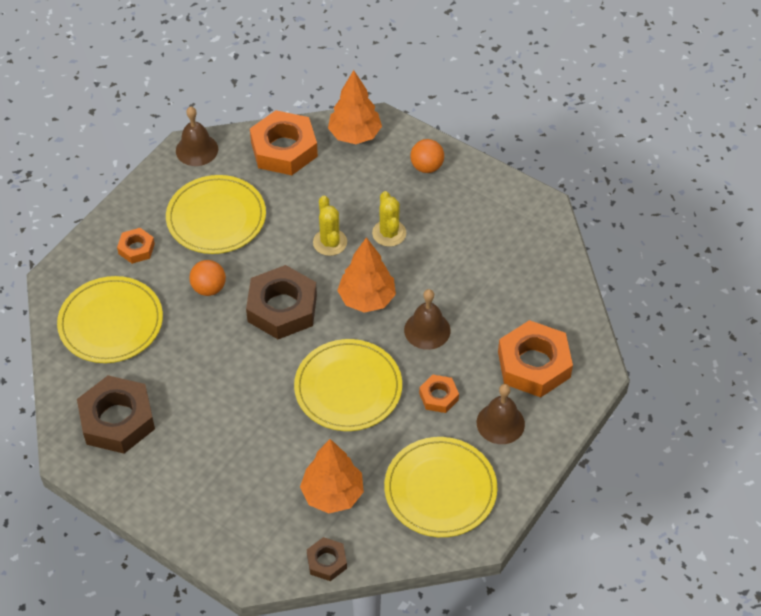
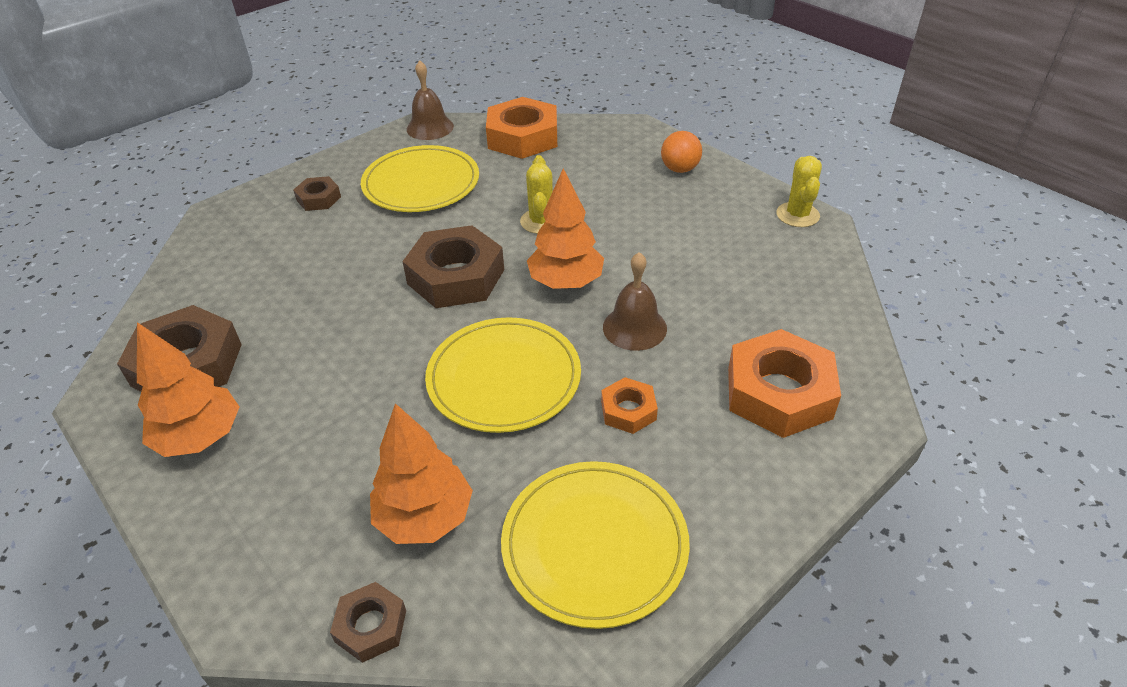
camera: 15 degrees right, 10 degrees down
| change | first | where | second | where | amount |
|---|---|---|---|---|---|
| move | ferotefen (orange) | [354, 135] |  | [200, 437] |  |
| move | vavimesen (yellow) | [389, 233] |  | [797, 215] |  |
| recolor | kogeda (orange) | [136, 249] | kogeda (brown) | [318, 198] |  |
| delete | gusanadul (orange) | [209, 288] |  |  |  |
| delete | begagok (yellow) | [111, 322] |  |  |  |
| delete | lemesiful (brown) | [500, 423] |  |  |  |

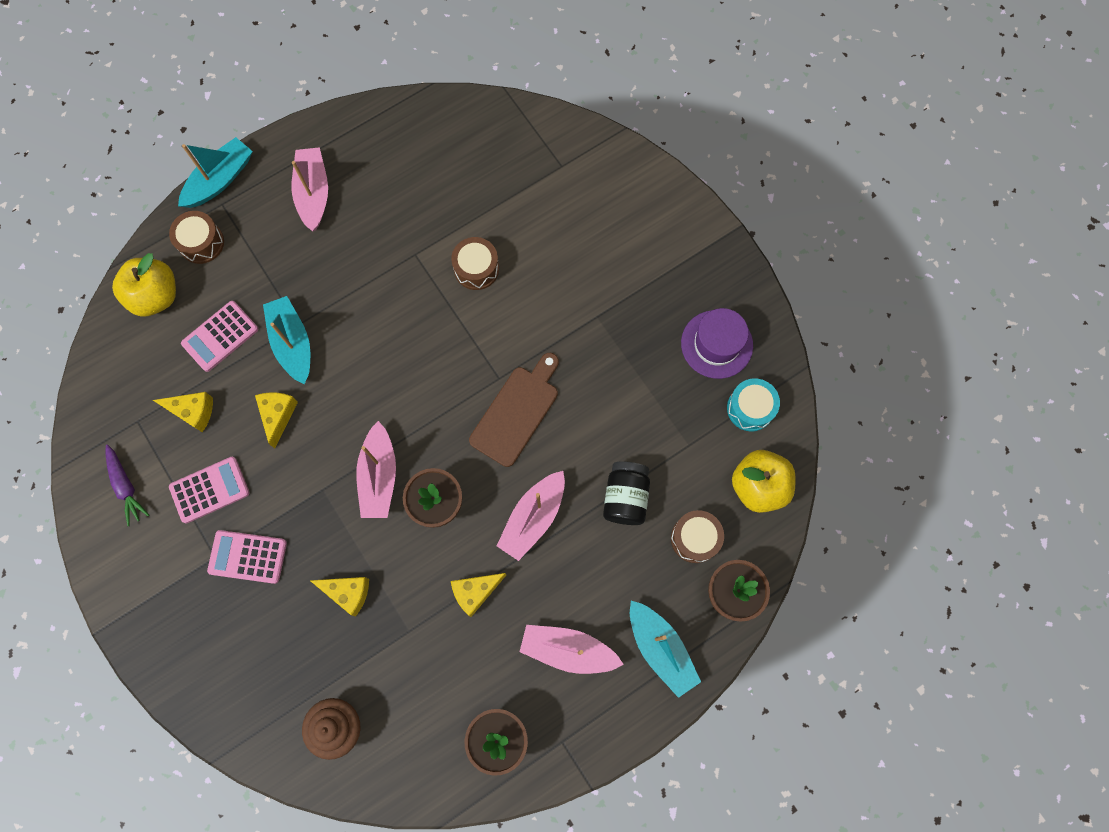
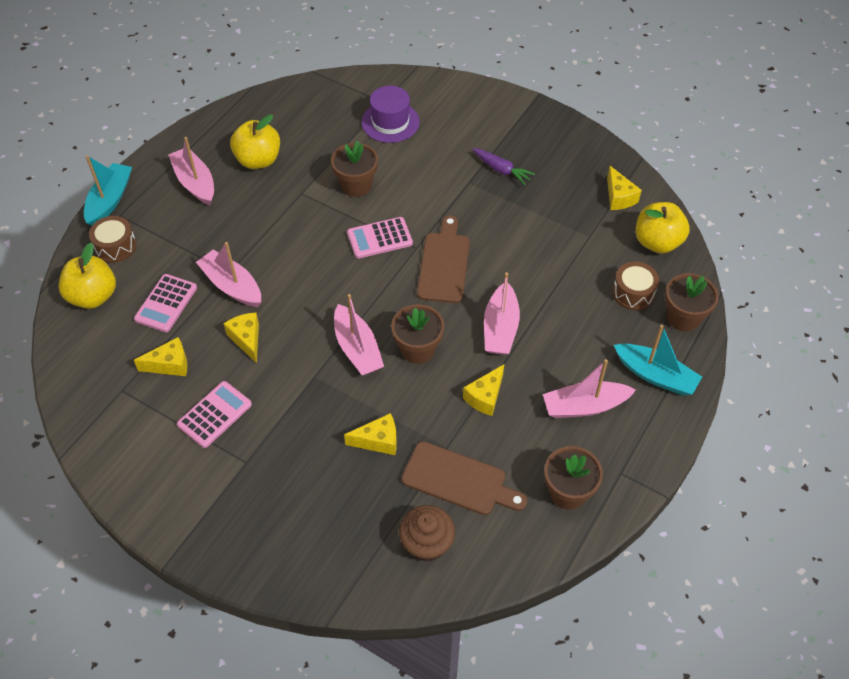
camera: 25 degrees left, 20 degrees down
| change | first | where | second | where | amount |
|---|---|---|---|---|---|
| replace | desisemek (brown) | [476, 269] | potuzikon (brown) | [356, 185] |  |
| recolor | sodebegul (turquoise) | [292, 343] | sodebegul (pink) | [232, 286] |  |
| move | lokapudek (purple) | [716, 344] |  | [390, 122] |  |
| replace | desisemek (turquoise) | [750, 408] | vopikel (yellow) | [619, 197] |  |
| move | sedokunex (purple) | [126, 486] |  | [501, 170] |  |
| delete | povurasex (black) | [625, 497] |  |  |  |
| move | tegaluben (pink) | [248, 557] |  | [379, 238] |  |
| insert |  |  | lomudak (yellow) | [258, 160] |  |
| insert |  |  | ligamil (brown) | [458, 480] |  |

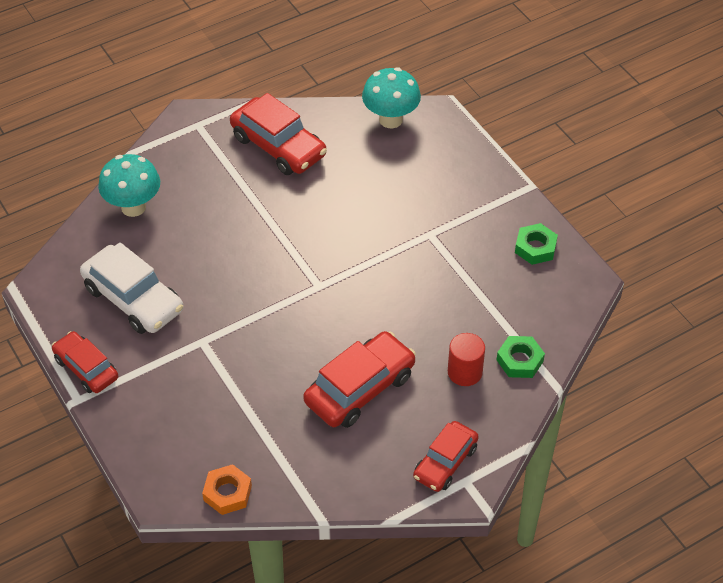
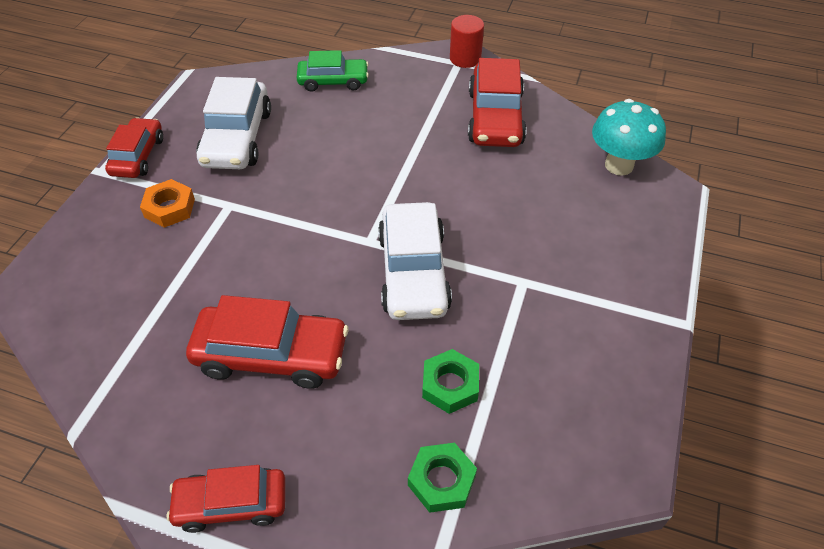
camera: 50 degrees right, 0 degrees up
| change | first | where | second | where | amount |
|---|---|---|---|---|---|
| replace | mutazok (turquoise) | [133, 207] | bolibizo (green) | [333, 81] |  |
| move | kogeda (green) | [535, 248] |  | [450, 385] |  |
| move | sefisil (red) | [465, 372] |  | [465, 58] |  |
| move | kogeda (orange) | [227, 493] |  | [170, 208] |  |
| insert |  |  | bolibizo (white) | [413, 272] |  |

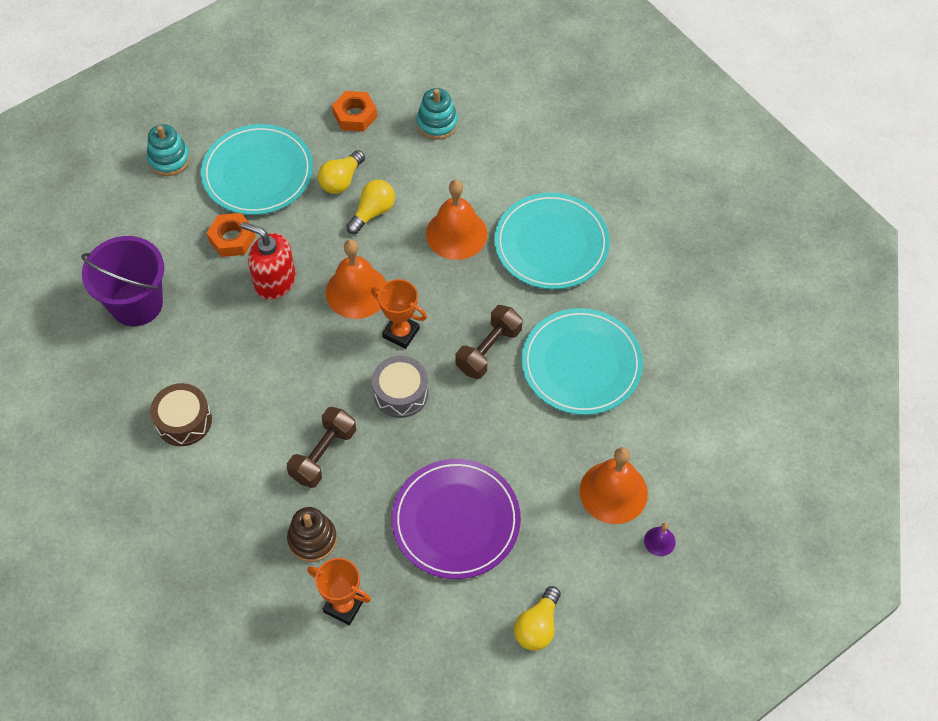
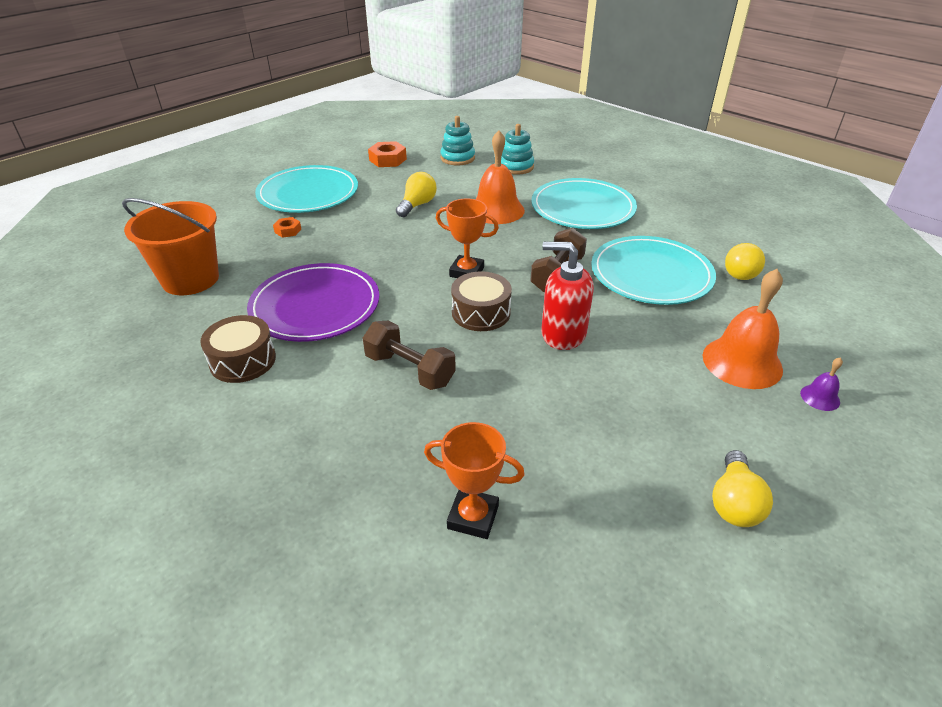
camera: 10 degrees left, 20 degrees down
| change | first | where | second | where | amount |
|---|---|---|---|---|---|
| move | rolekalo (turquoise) | [169, 159] |  | [516, 167] |  |
| move | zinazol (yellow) | [341, 180] |  | [740, 271] |  |
| resize | kogeda (orange) | [232, 239] |  | [288, 231] | x0.59 |
| move | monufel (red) | [275, 281] |  | [563, 334] |  |
| recolor | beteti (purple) | [136, 304] | beteti (orange) | [190, 279] |  |
| delete | lemesiful (orange) | [357, 291] |  |  |  |
| recolor | desisemek (grey) | [401, 393] | desisemek (brown) | [481, 312] |  |
| rotate | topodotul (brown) | [323, 454] |  | [410, 370] | 75 degrees counterclockwise |
| move | begagok (purple) | [456, 521] |  | [315, 306] |  |
| delete | rolekalo (brown) | [312, 539] |  |  |  |

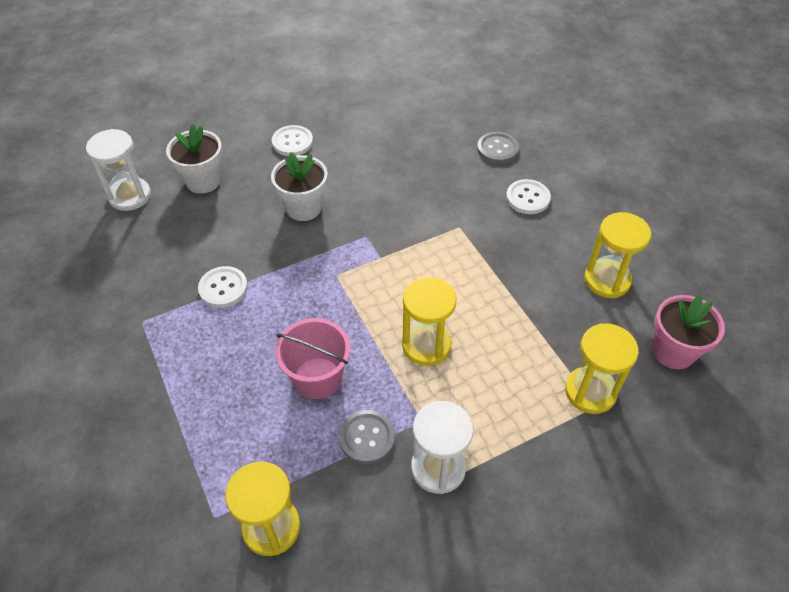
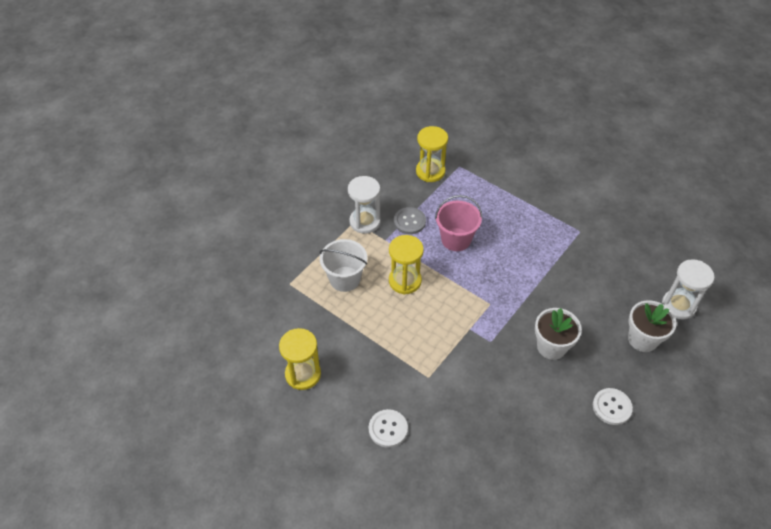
camera: 155 degrees right, 0 degrees up
| change | first | where | second | where | amount |
|---|---|---|---|---|---|
| delete | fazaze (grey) | [497, 149] |  |  |  |
| delete | fazaze (white) | [223, 288] |  |  |  |
| delete | potuzikon (pink) | [673, 351] |  |  |  |
| delete | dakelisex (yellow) | [590, 391] |  |  |  |
| insert |  |  | beteti (white) | [345, 279] |  |

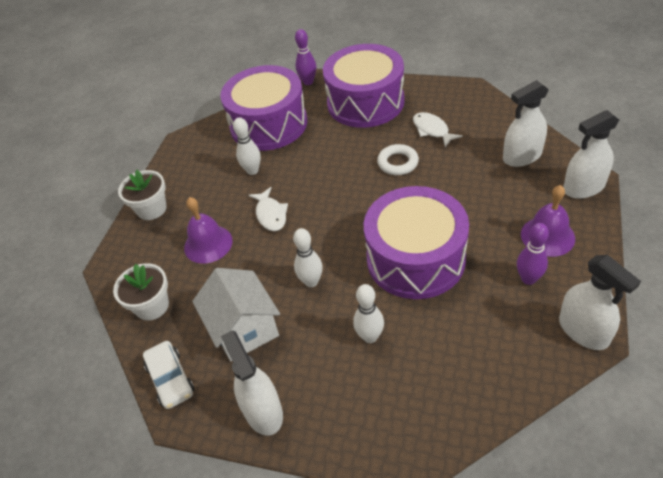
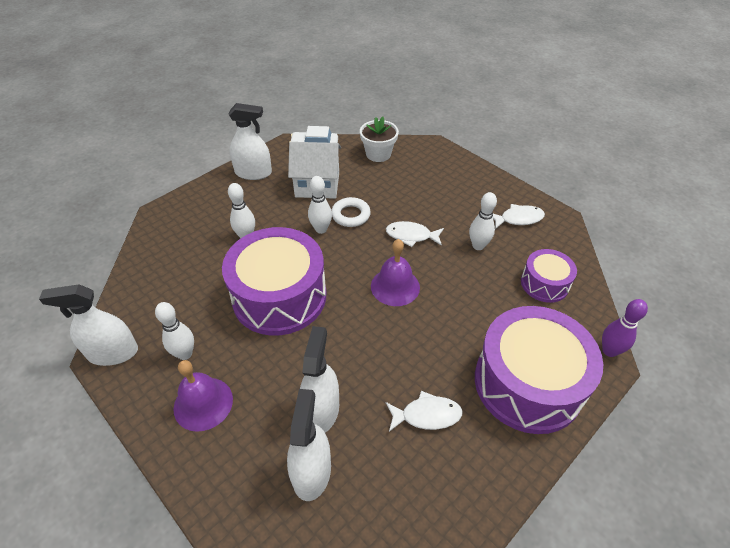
camera: 115 degrees right, 0 degrees up
| change | first | where | second | where | amount |
|---|---|---|---|---|---|
| resize | desisemek (purple) | [268, 124] |  | [544, 283] | x0.52 |
| move | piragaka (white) | [583, 187] |  | [321, 410] |  |
| move | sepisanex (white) | [398, 163] |  | [350, 215] |  |
| delete | potuzikon (white) | [152, 209] |  |  |  |
| move | lemesiful (purple) | [208, 244] |  | [395, 286] |  |
| recolor | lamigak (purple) | [528, 279] | lamigak (white) | [185, 354] |  |
| insert |  |  | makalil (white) | [518, 219] |  |

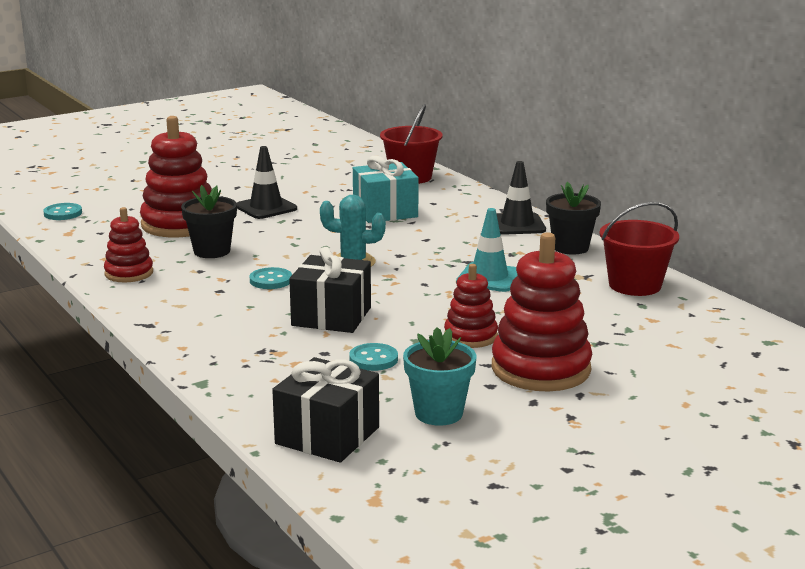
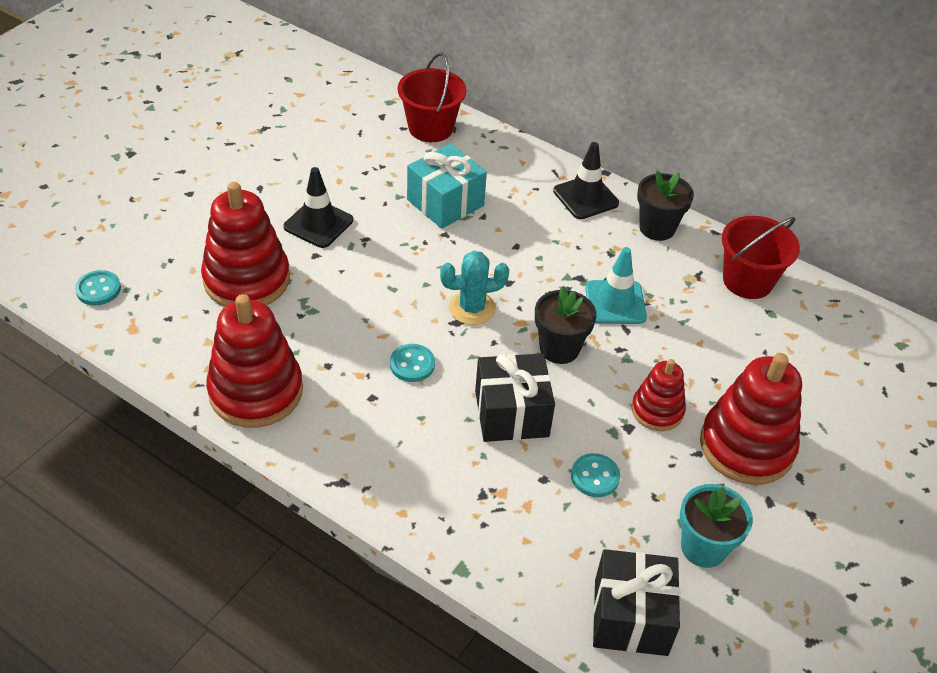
camera: 25 degrees left, 25 degrees up
| change | first | where | second | where | amount |
|---|---|---|---|---|---|
| move | potuzikon (black) | [212, 251] |  | [559, 348] |  |
| resize | rolekalo (red) | [129, 273] |  | [256, 391] | x1.76 |

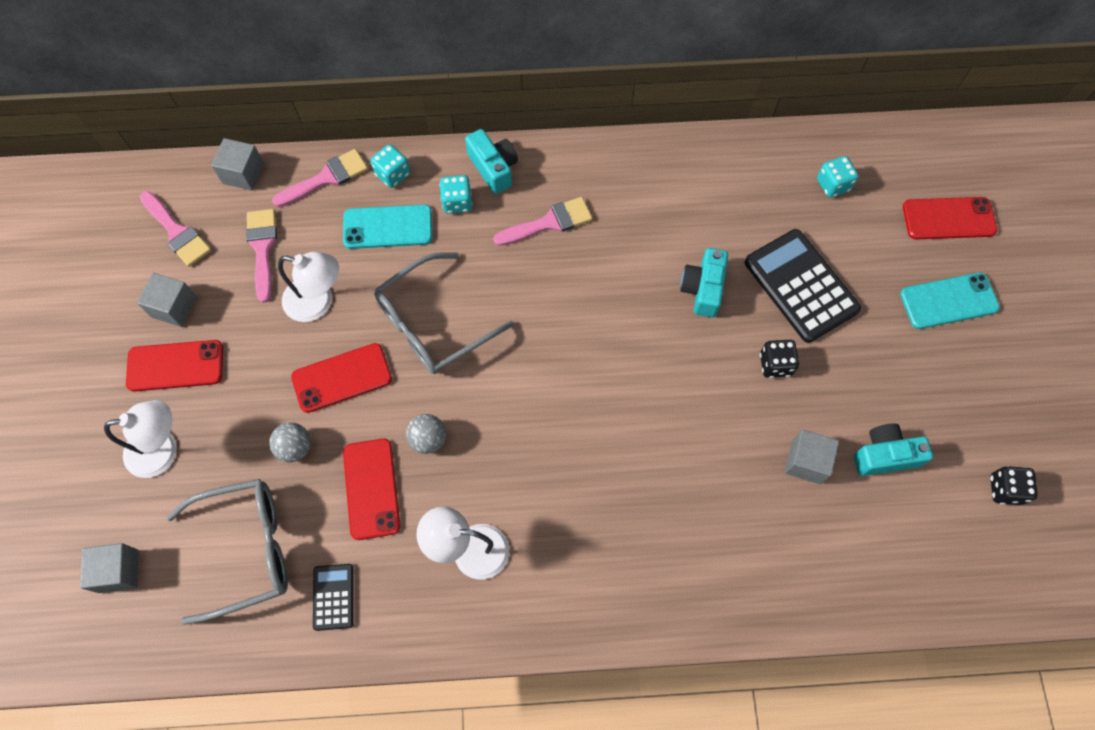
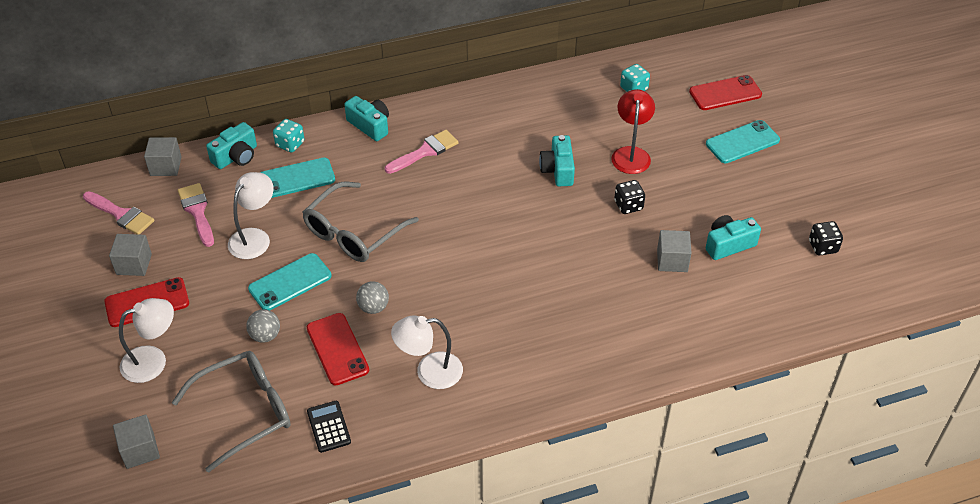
camera: 15 degrees left, 20 degrees down
| change | first | where | second | where | amount |
|---|---|---|---|---|---|
| replace | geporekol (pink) | [326, 178] | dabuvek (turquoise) | [236, 156] |  |
| delete | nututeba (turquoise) | [457, 202] |  |  |  |
| replace | tegaluben (black) | [801, 286] | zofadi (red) | [631, 154] |  |
| rotate | zofadi (white) | [318, 302] |  | [254, 237] | 60 degrees counterclockwise |
| recolor | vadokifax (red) | [342, 378] | vadokifax (turquoise) | [290, 282] |  |

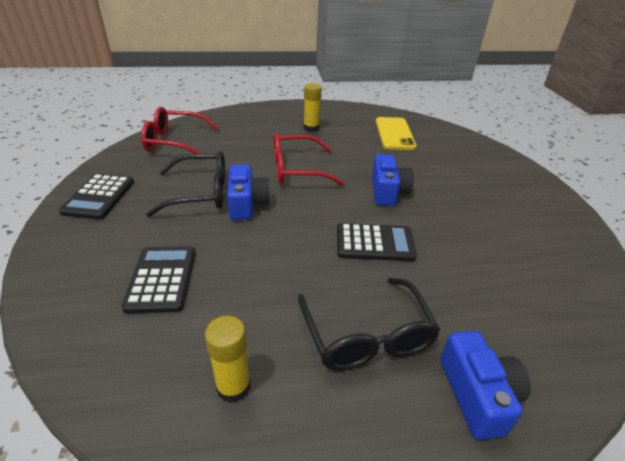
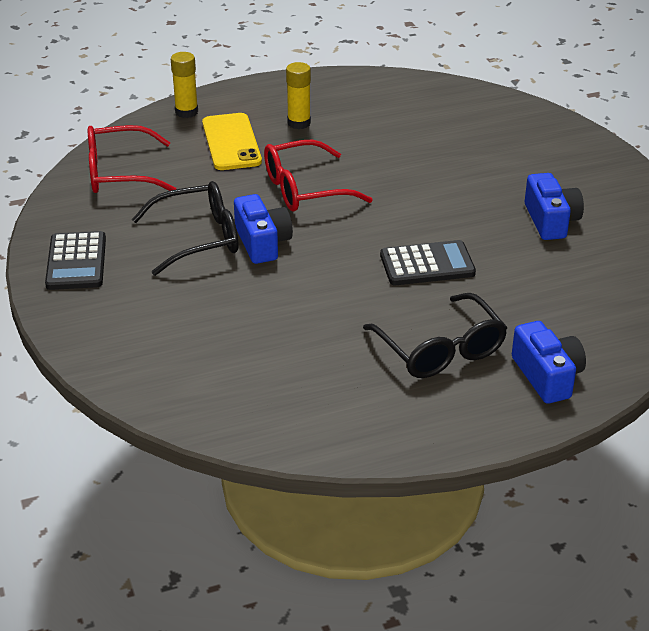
camera: 10 degrees left, 0 degrees up
| change | first | where | second | where | amount |
|---|---|---|---|---|---|
| move | vadokifax (yellow) | [394, 134] |  | [231, 142] |  |
| move | dabuvek (blue) | [388, 191] |  | [551, 221] |  |
| delete | tegaluben (black) | [162, 279] |  |  |  |
| move | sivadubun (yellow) | [233, 387] |  | [186, 112] |  |

